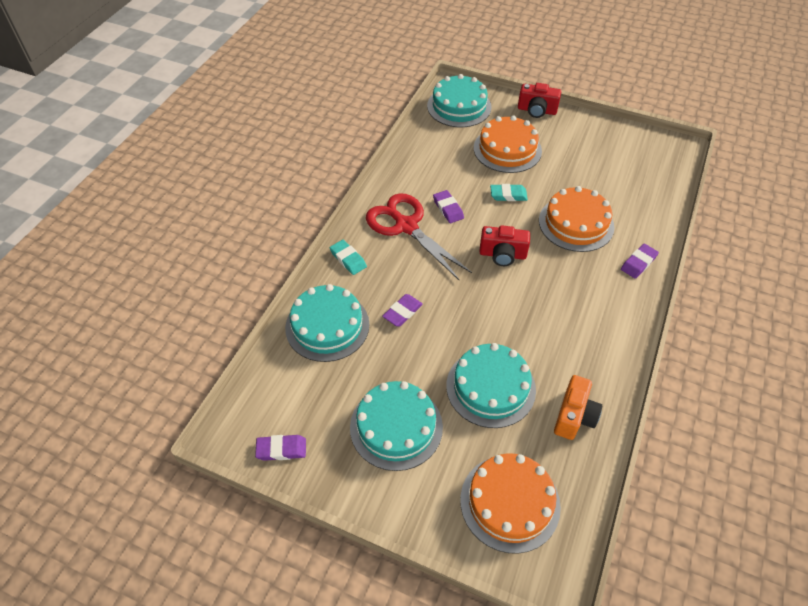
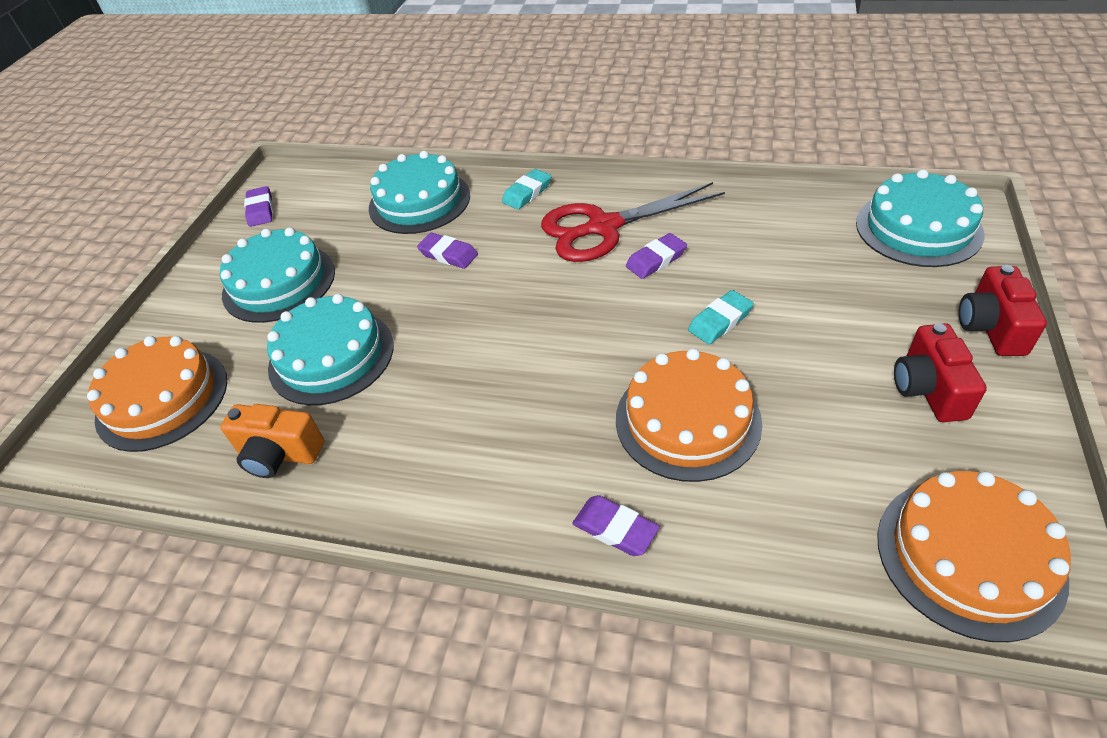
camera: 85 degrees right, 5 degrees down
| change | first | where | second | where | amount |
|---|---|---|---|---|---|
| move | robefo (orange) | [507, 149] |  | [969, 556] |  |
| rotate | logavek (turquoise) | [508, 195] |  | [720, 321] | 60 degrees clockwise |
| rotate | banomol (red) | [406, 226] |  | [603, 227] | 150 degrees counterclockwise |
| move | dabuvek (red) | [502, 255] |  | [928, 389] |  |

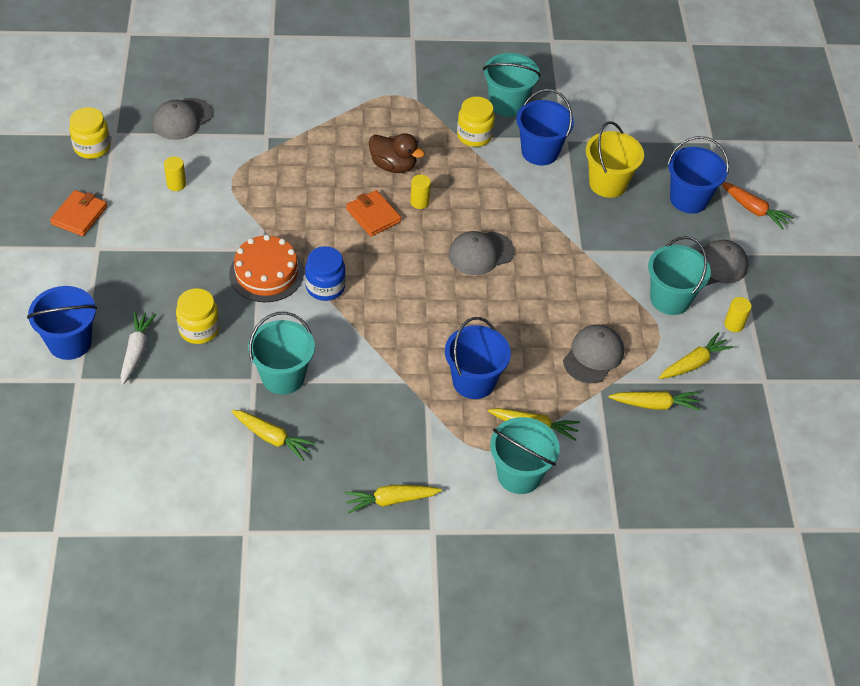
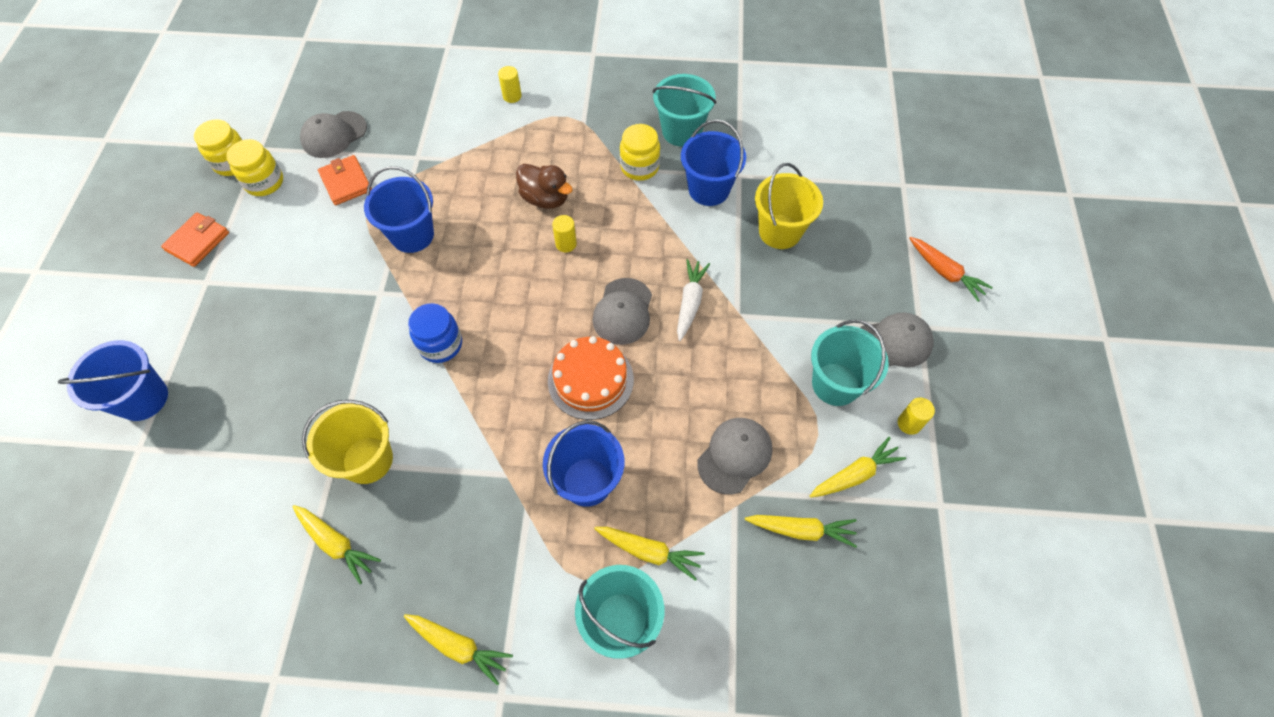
camera: 10 degrees right, 10 degrees up
| change | first | where | second | where | amount |
|---|---|---|---|---|---|
| move | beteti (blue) | [688, 199] |  | [412, 235] |  |
| move | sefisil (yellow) | [176, 184] |  | [512, 96] |  |
| move | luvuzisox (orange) | [373, 215] |  | [346, 182] |  |
| rotate | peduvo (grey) | [480, 253] |  | [623, 311] | 60 degrees counterclockwise |
| move | robefo (orange) | [266, 273] |  | [590, 380] |  |
| move | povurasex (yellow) | [199, 329] |  | [264, 182] |  |
| move | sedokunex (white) | [136, 351] |  | [690, 303] |  |
| recolor | beteti (turquoise) | [283, 376] | beteti (yellow) | [367, 460] |  |
| rotate | sedokunex (yellow) | [391, 500] |  | [458, 646] | 150 degrees counterclockwise |

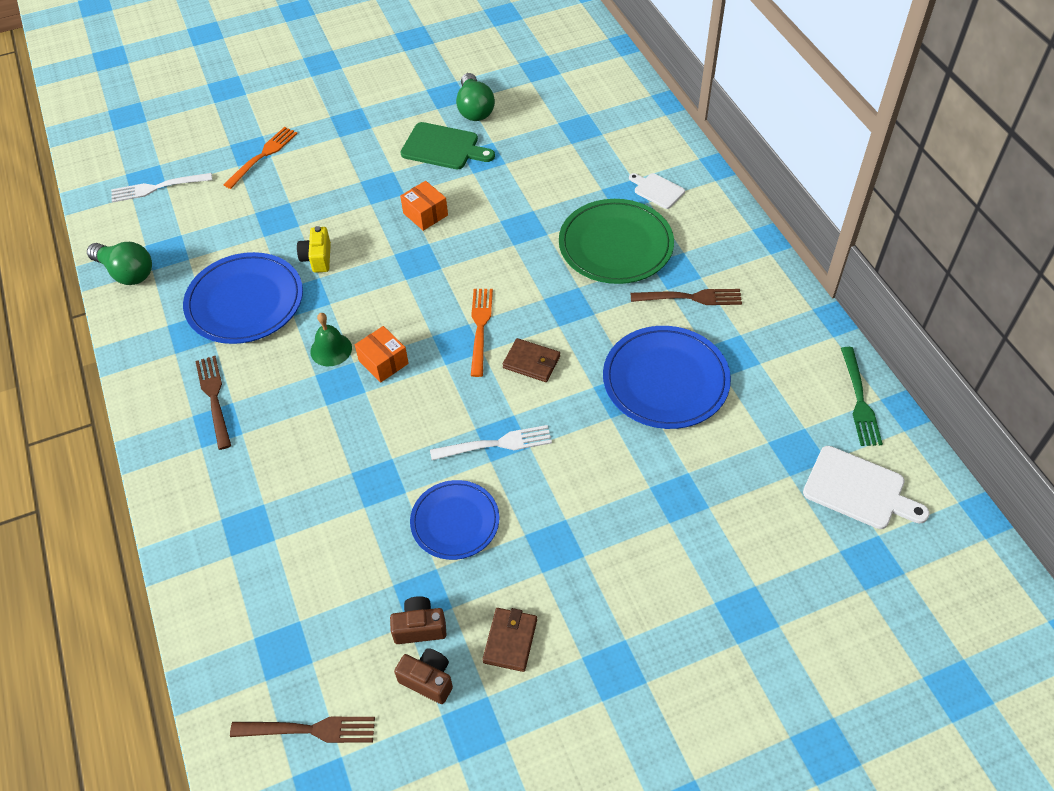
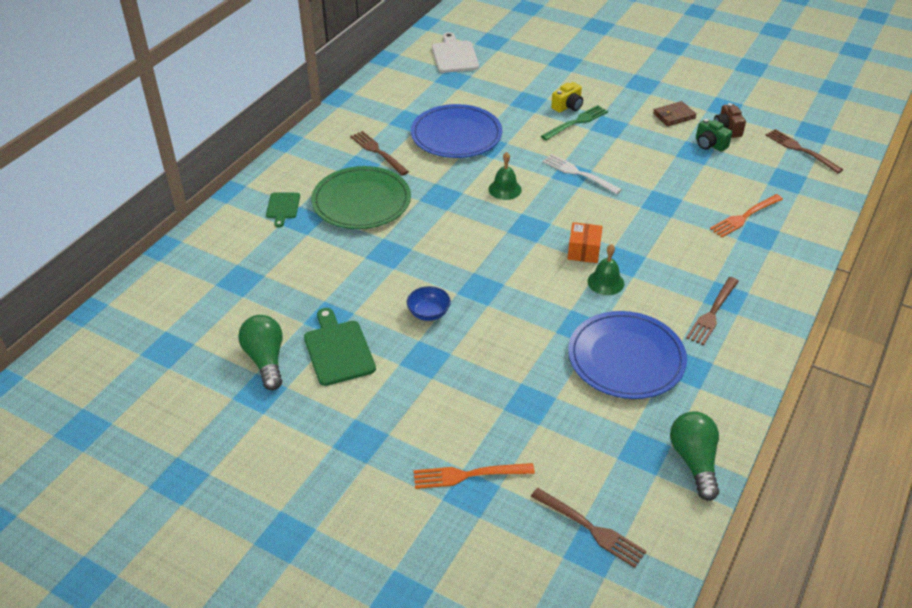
camera: 130 degrees left, 10 degrees down
| change | first | where | second | where | amount |
|---|---|---|---|---|---|
| rotate | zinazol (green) | [474, 109] |  | [266, 360] | 60 degrees counterclockwise |
| recolor | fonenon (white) | [158, 188] | fonenon (brown) | [590, 528] |  |
| recolor | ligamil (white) | [657, 190] | ligamil (green) | [283, 207] |  |
| replace | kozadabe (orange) | [425, 214] | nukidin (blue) | [428, 313] |  |
| move | dabuvek (yellow) | [317, 258] |  | [568, 106] |  |
| move | fonenon (orange) | [480, 328] |  | [745, 217] |  |
| replace | luvuzisox (brown) | [531, 362] | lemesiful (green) | [505, 189] |  |
| move | fonenon (green) | [859, 400] |  | [576, 122] |  |
| delete | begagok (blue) | [455, 521] |  |  |  |
| recolor | dabuvek (brown) | [419, 627] | dabuvek (green) | [710, 144] |  |

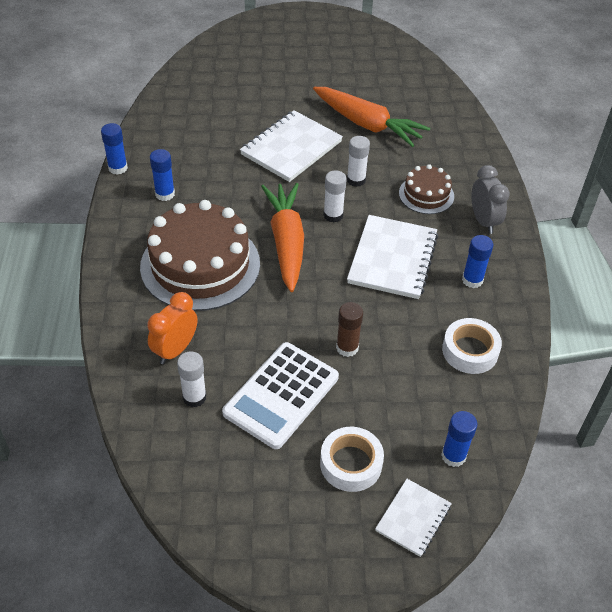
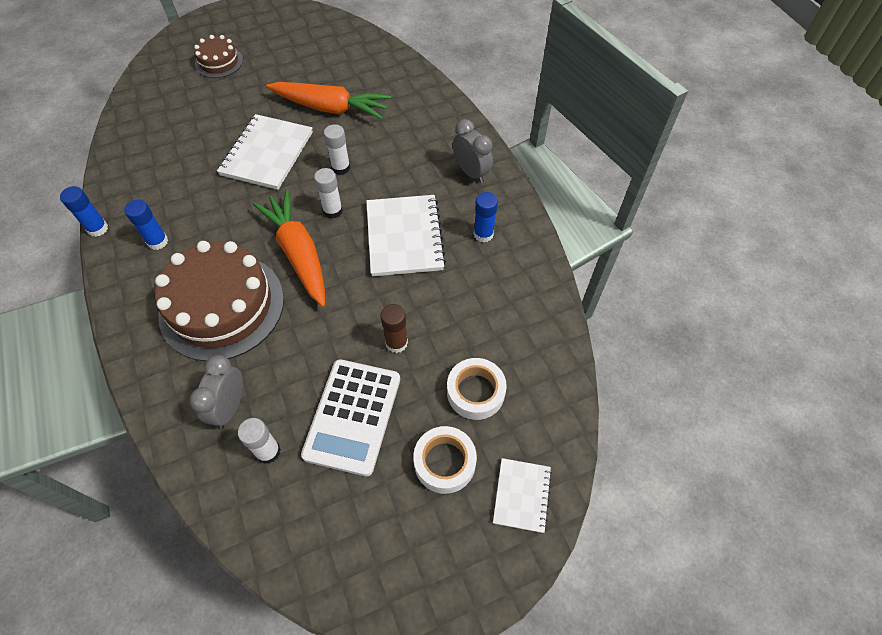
camera: 20 degrees left, 10 degrees up
| change | first | where | second | where | amount |
|---|---|---|---|---|---|
| move | robefo (brown) | [426, 194] |  | [219, 62] |  |
| recolor | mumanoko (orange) | [175, 350] | mumanoko (grey) | [230, 407] |  |
| move | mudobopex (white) | [470, 351] |  | [475, 392] |  |
| delete | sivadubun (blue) | [453, 456] |  |  |  |

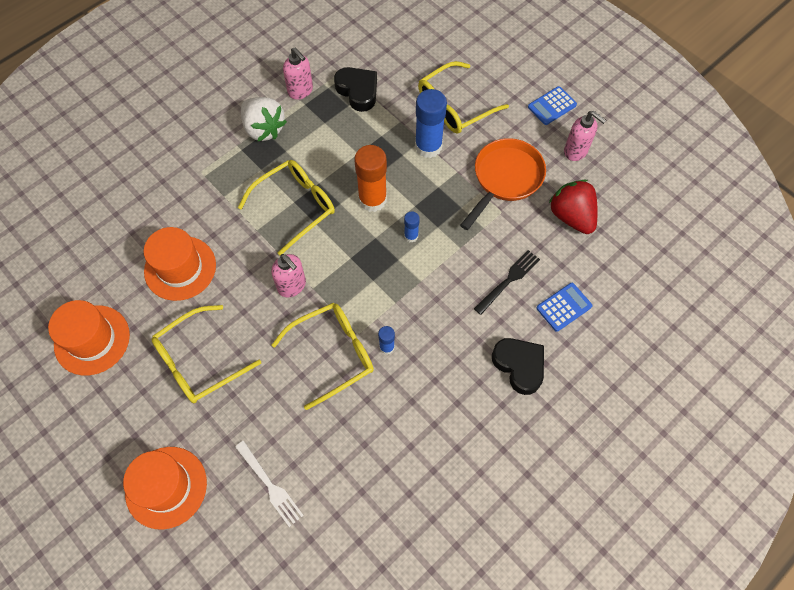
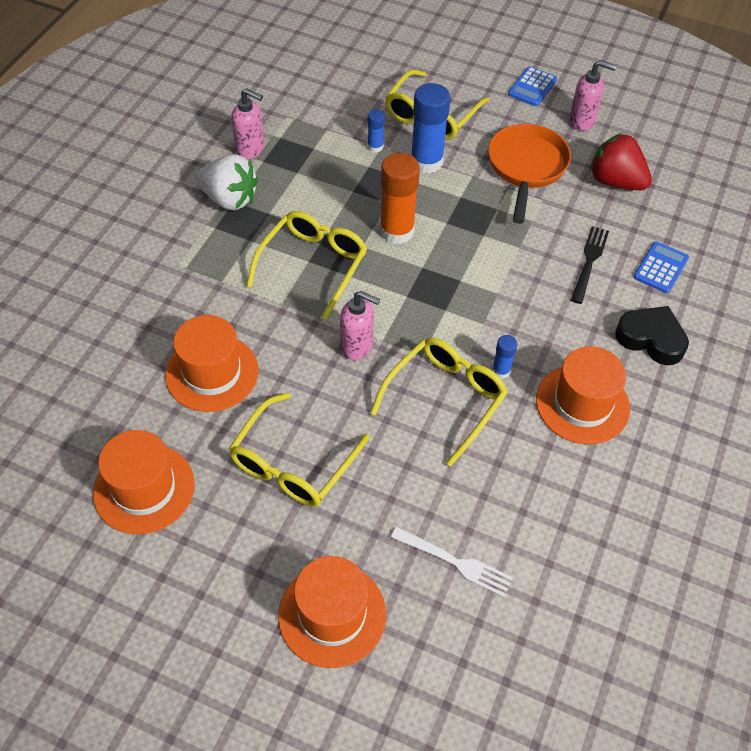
camera: 25 degrees left, 10 degrees down
| change | first | where | second | where | amount |
|---|---|---|---|---|---|
| delete | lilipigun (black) | [358, 91] |  |  |  |
| move | sivadubun (blue) | [411, 236] |  | [375, 147] |  |
| insert |  |  | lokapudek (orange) | [582, 404] |  |

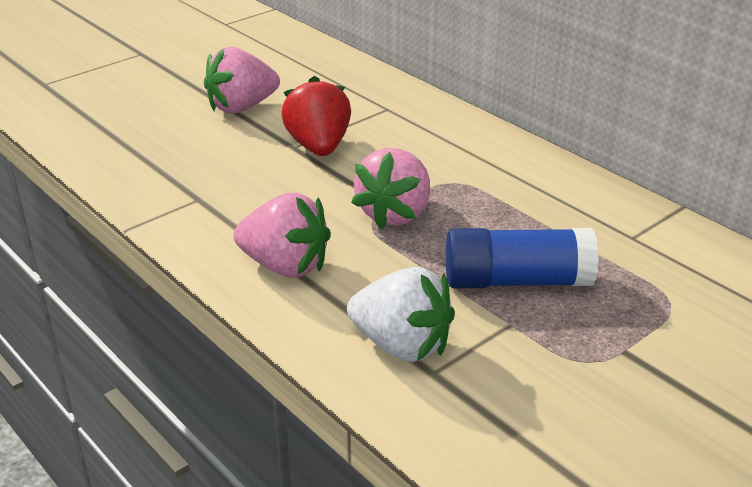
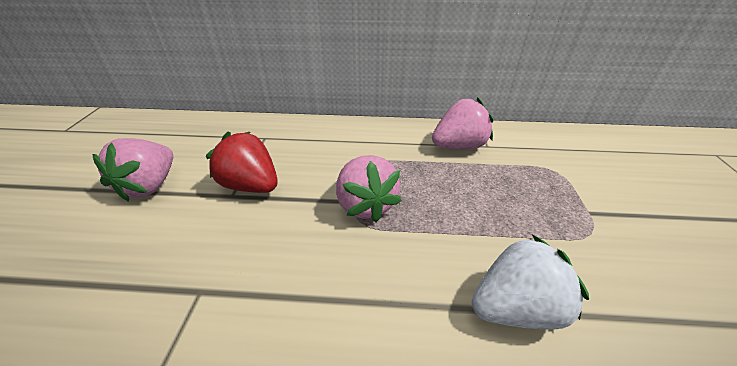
camera: 45 degrees left, 5 degrees up
| change | first | where | second | where | amount |
|---|---|---|---|---|---|
| move | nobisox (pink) | [285, 266] |  | [459, 146] |  |
| delete | sivadubun (blue) | [517, 281] |  |  |  |

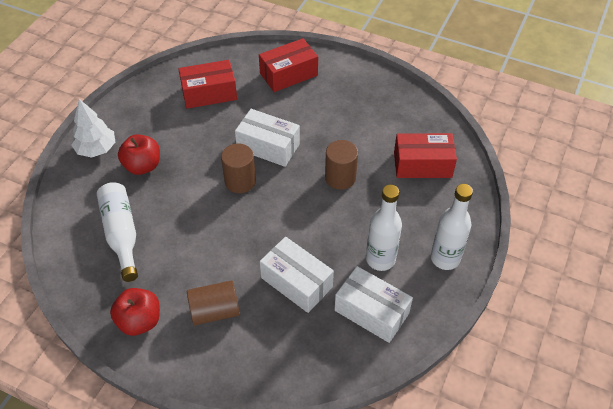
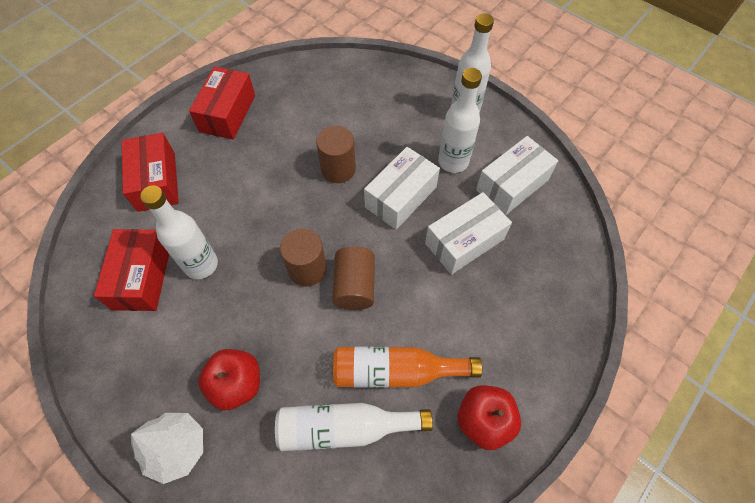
camera: 75 degrees left, 10 degrees up
| change | first | where | second | where | amount |
|---|---|---|---|---|---|
| move | kozadabe (white) | [268, 146] |  | [400, 197] |  |
| move | kozadabe (red) | [422, 164] |  | [227, 113] |  |
| move | sefisil (brown) | [215, 311] |  | [354, 286] |  |
| insert |  |  | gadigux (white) | [201, 265] |  |
| insert |  |  | gadigux (orange) | [396, 371] |  |

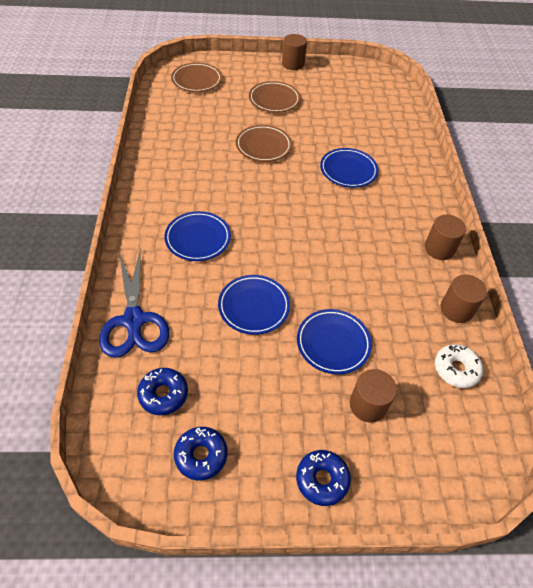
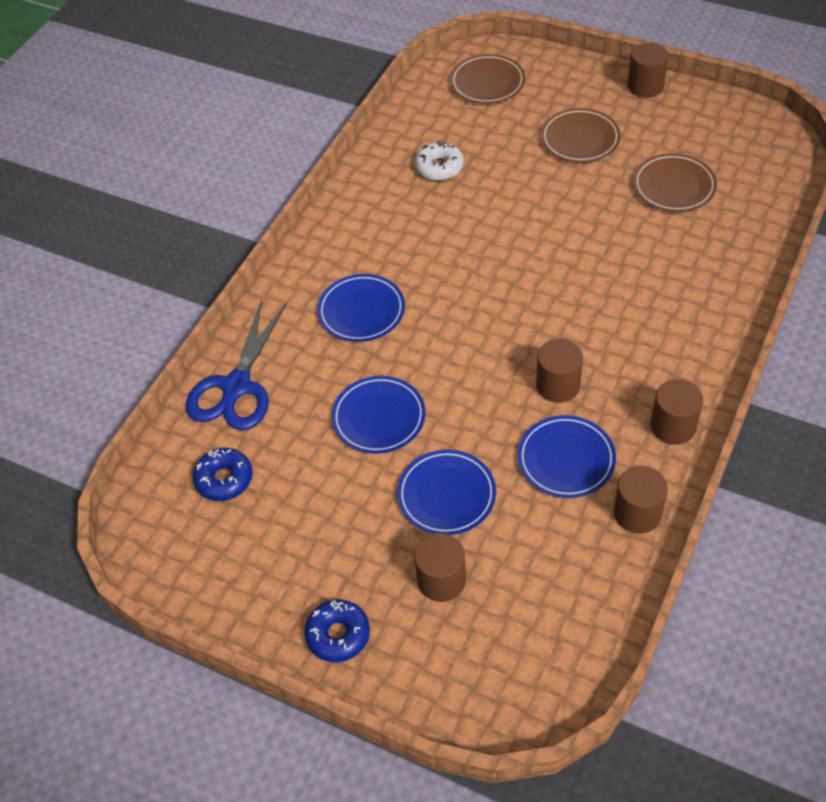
camera: 35 degrees right, 0 degrees up
| change | first | where | second | where | amount |
|---|---|---|---|---|---|
| move | begagok (brown) | [263, 146] |  | [674, 186] |  |
| move | begagok (blue) | [348, 170] |  | [566, 459] |  |
| move | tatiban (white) | [456, 369] |  | [439, 167] |  |
| delete | tatiban (blue) | [201, 455] |  |  |  |
| insert |  |  | sefisil (brown) | [558, 385] |  |

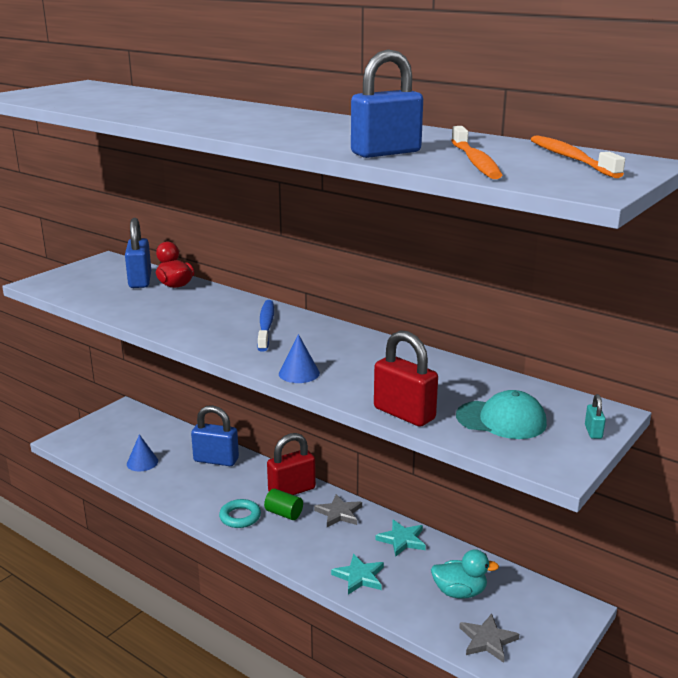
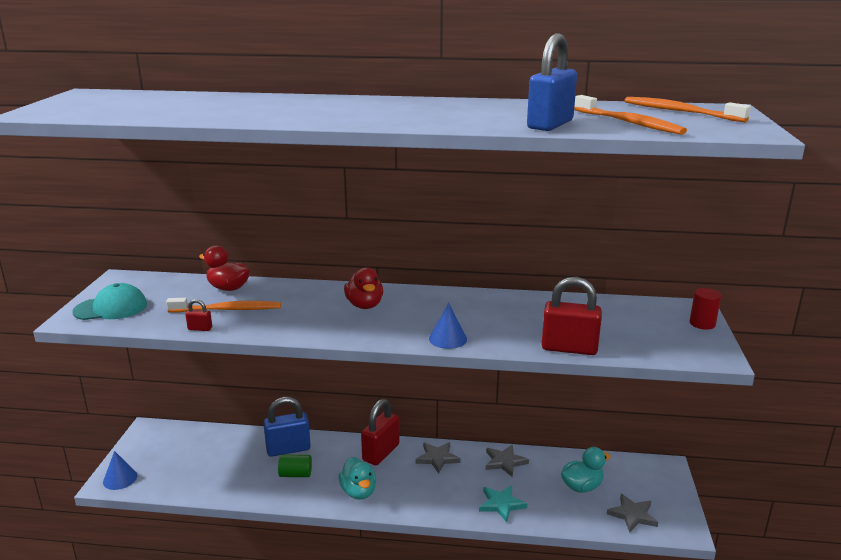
camera: 30 degrees left, 0 degrees up
| change | first | where | second | where | amount |
|---|---|---|---|---|---|
| delete | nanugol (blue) | [140, 281] |  |  |  |
| replace | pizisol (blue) | [266, 326] | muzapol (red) | [364, 305] |  |
| move | peduvo (turquoise) | [501, 420] |  | [111, 308] |  |
| replace | nanugol (turquoise) | [593, 432] | sefisil (red) | [702, 324] |  |
| move | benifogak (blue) | [142, 462] |  | [120, 478] |  |
| move | sefisil (green) | [284, 513] |  | [295, 474] |  |
| replace | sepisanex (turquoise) | [240, 517] | muzapol (turquoise) | [358, 492] |  |
| recolor | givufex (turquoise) | [402, 540] | givufex (grey) | [504, 462] |  |
| insert |  |  | pizisol (orange) | [227, 309] |  |
| insert |  |  | nanugol (red) | [200, 328] |  |

